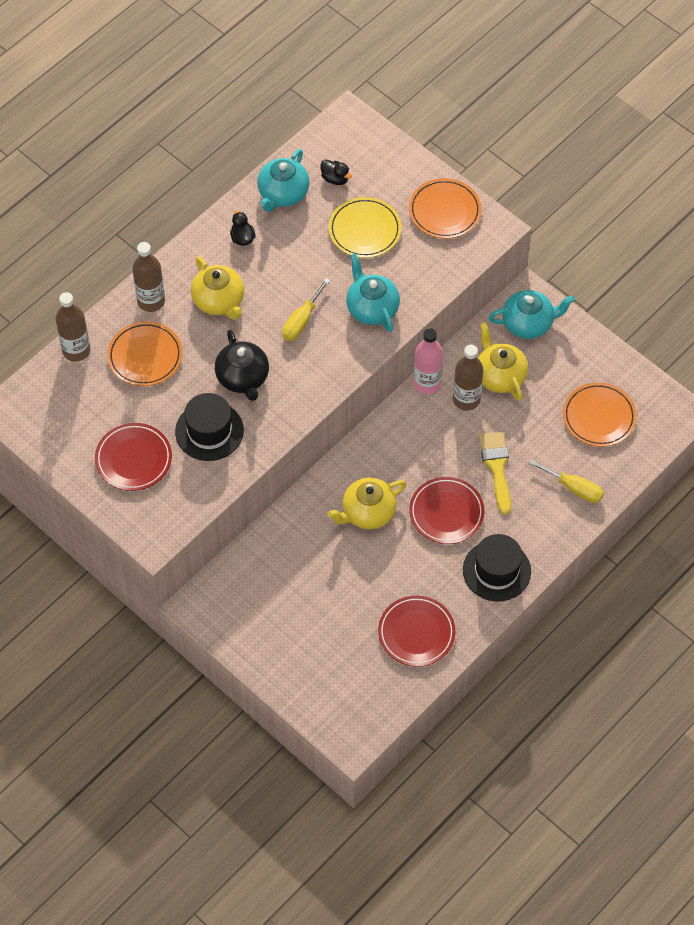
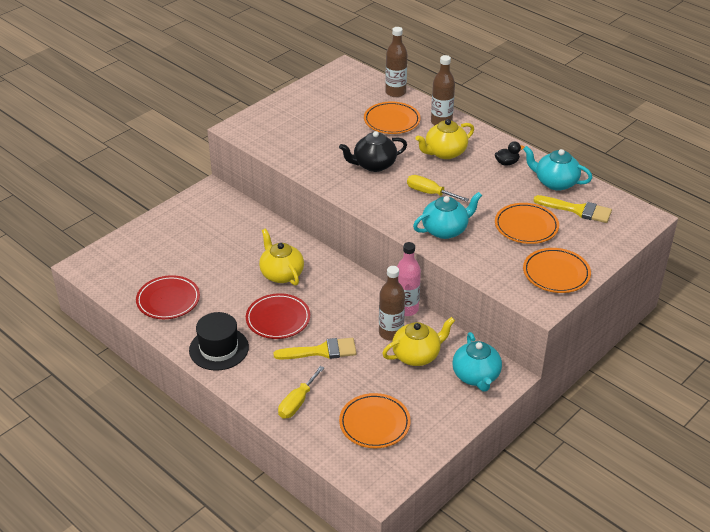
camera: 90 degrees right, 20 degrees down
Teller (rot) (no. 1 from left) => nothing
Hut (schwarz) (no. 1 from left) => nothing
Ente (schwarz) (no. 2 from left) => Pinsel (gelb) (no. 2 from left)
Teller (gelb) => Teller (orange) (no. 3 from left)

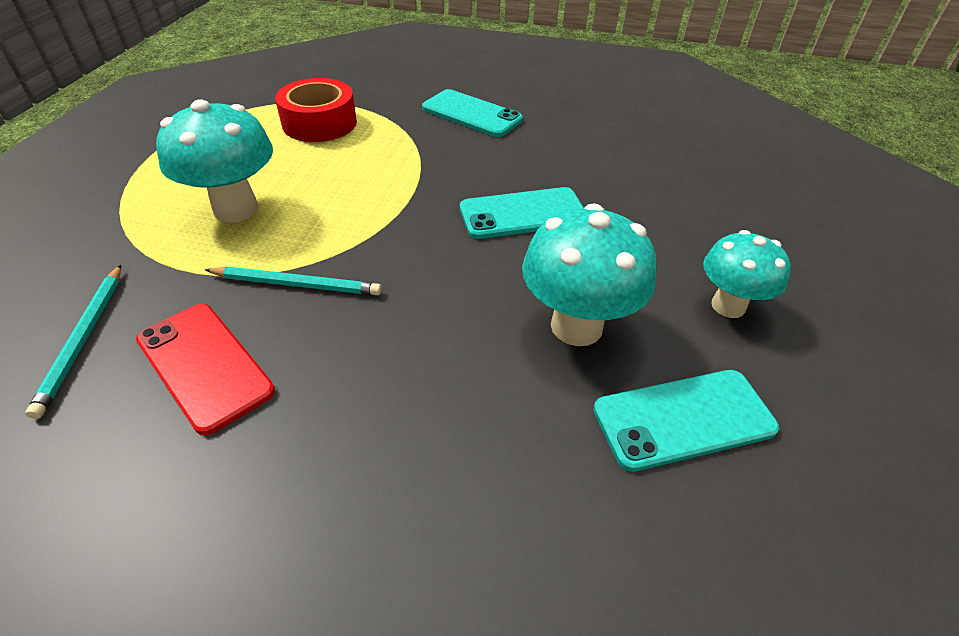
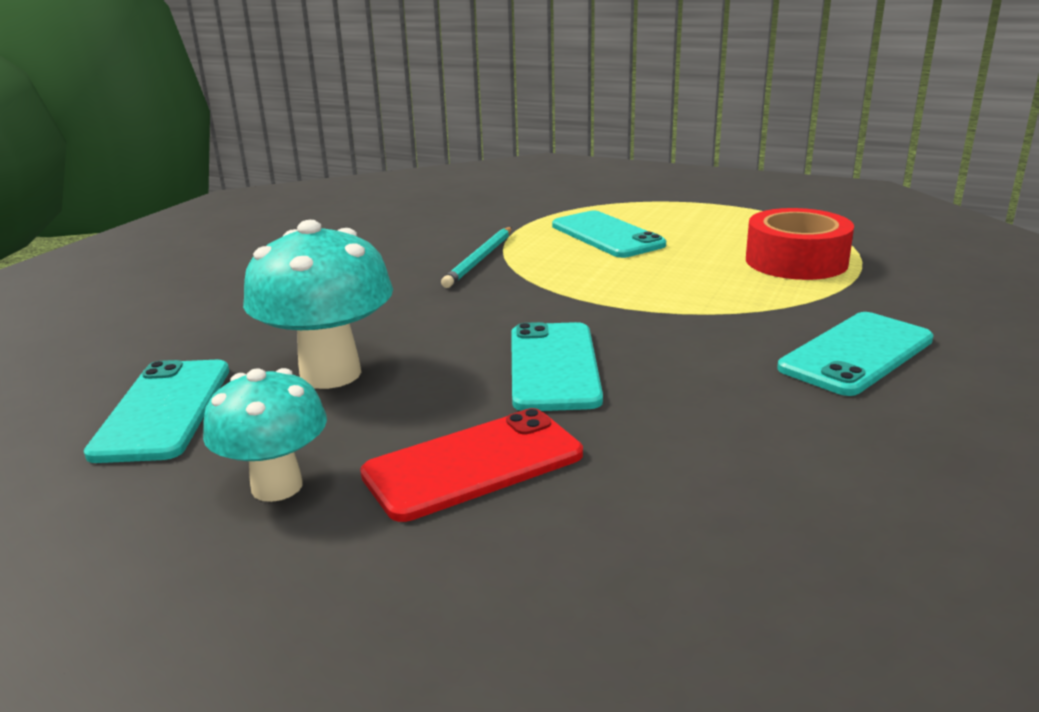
camera: 105 degrees right, 20 degrees down
Bleistift (türkis) (no. 1 from left) => nothing
Handy (rot), relocated
Pilz (türkis) (no. 1 from left) => Handy (türkis) (no. 3 from left)

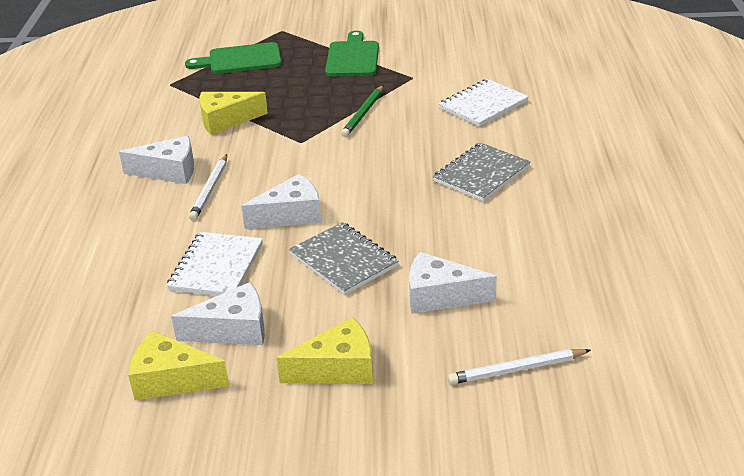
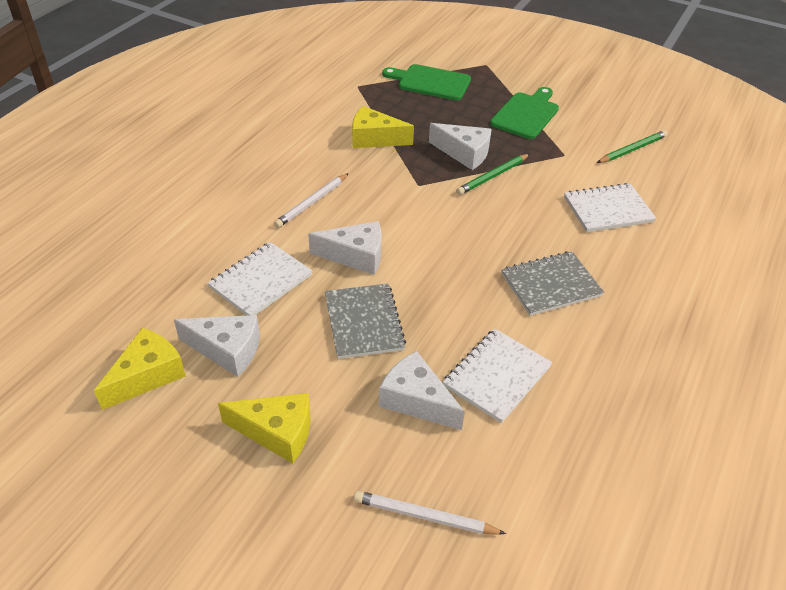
camera: 25 degrees right, 10 degrees up
nothing => Notizbuch (weiß) (no. 2 from left)
nothing => Bleistift (grün) (no. 2 from left)
Käse (weiß) (no. 1 from left in the first image) => Käse (weiß) (no. 4 from left), relocated
Käse (gelb) (no. 1 from left), 90 degrees clockwise

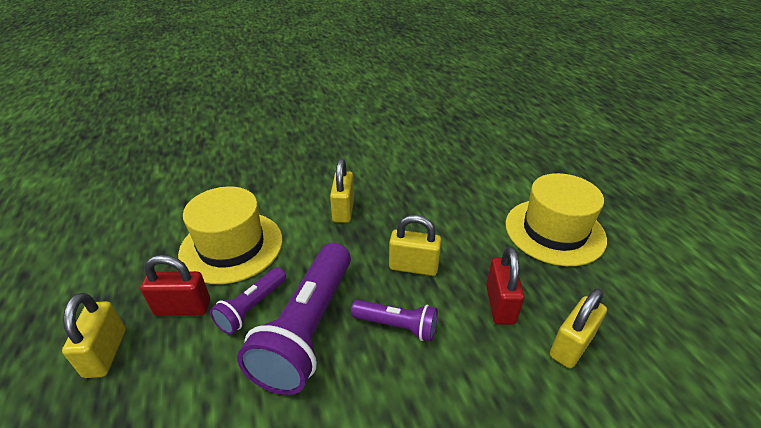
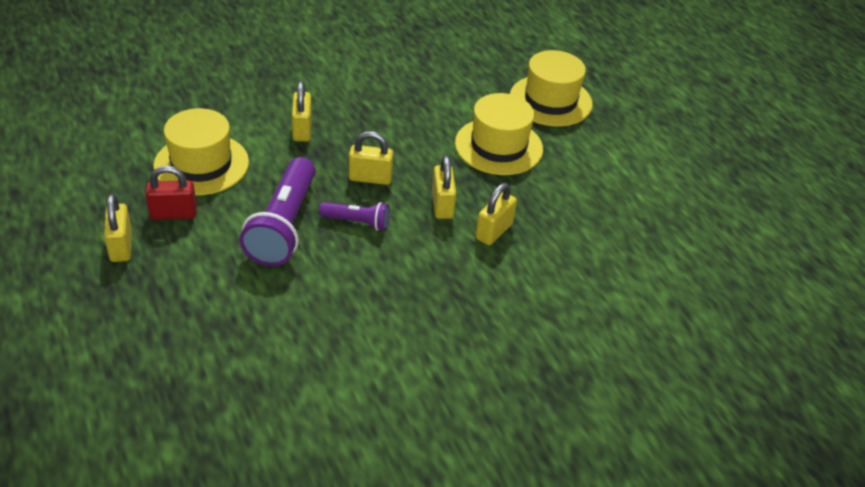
camera: 10 degrees left, 5 degrees up
Taschenlampe (lila) (no. 1 from left) => nothing
nothing => Hut (gelb) (no. 3 from left)
Vorhängeschloss (rot) (no. 2 from left) => Vorhängeschloss (gelb) (no. 4 from left)

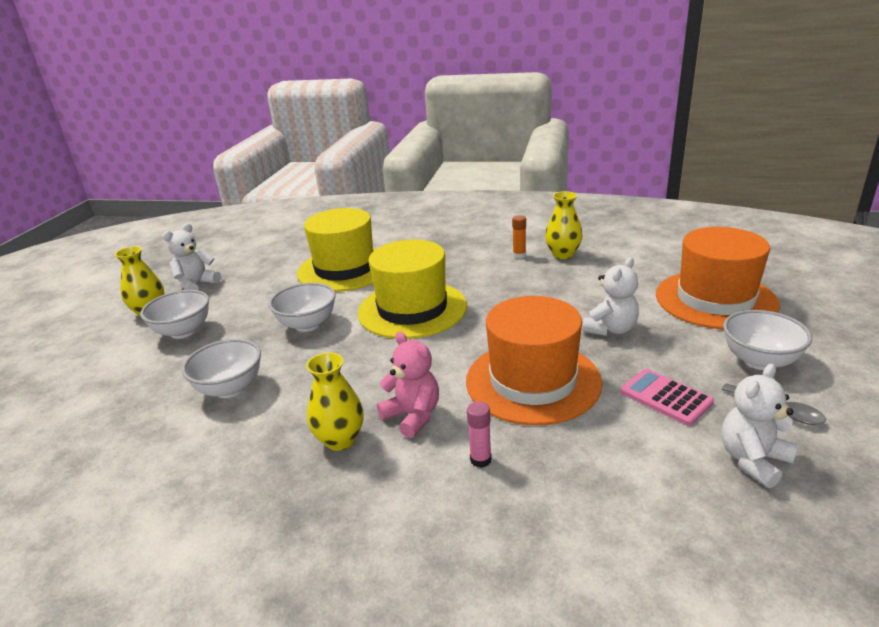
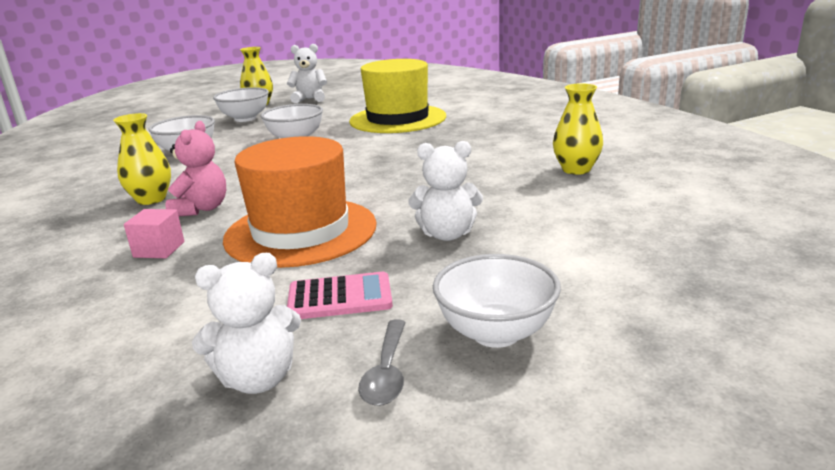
camera: 50 degrees right, 5 degrees down
Hut (gelb) (no. 2 from left) => nothing
Klebestift (orange) => nothing
Hut (orange) (no. 2 from left) => nothing
Klebestift (rosa) => Kubus (rosa)
Taschenrechner (rosa), 75 degrees clockwise
Teddybär (weiß) (no. 3 from left in the first image) => Teddybär (weiß) (no. 1 from left), 150 degrees clockwise

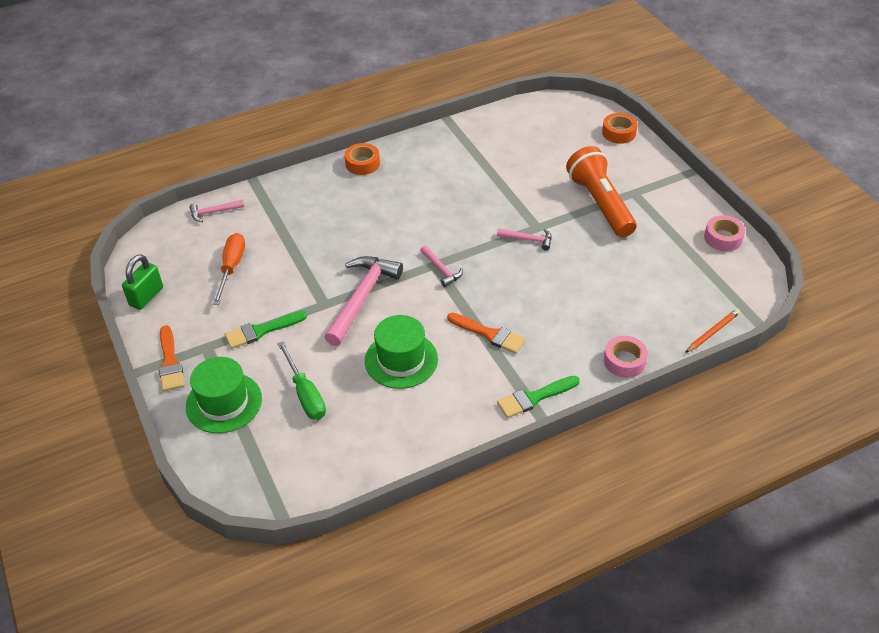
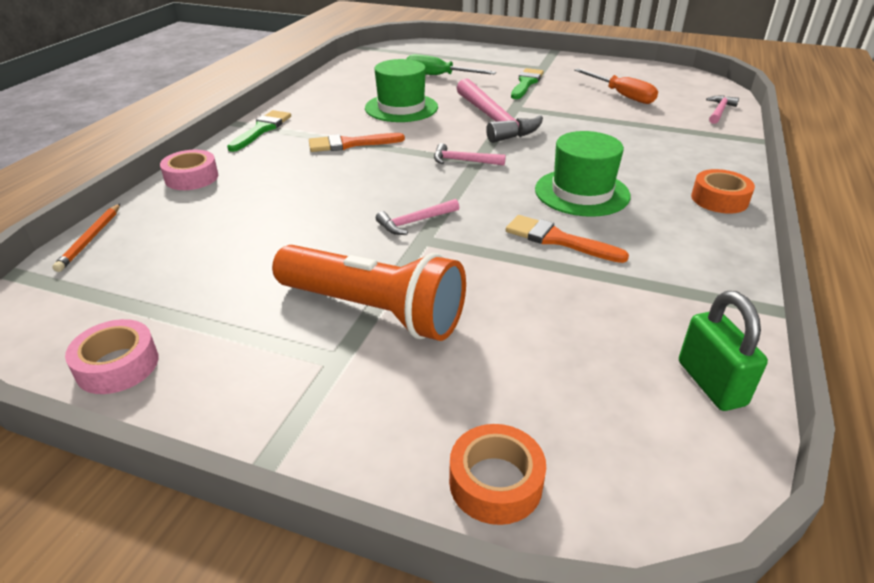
camera: 135 degrees right, 10 degrees down
Vorhängeschloss (grün), relocated
Pinsel (orange) (no. 1 from left in the first image) => Pinsel (orange) (no. 2 from left), relocated
Hut (grün) (no. 1 from left in the first image) => Hut (grün) (no. 2 from left), relocated

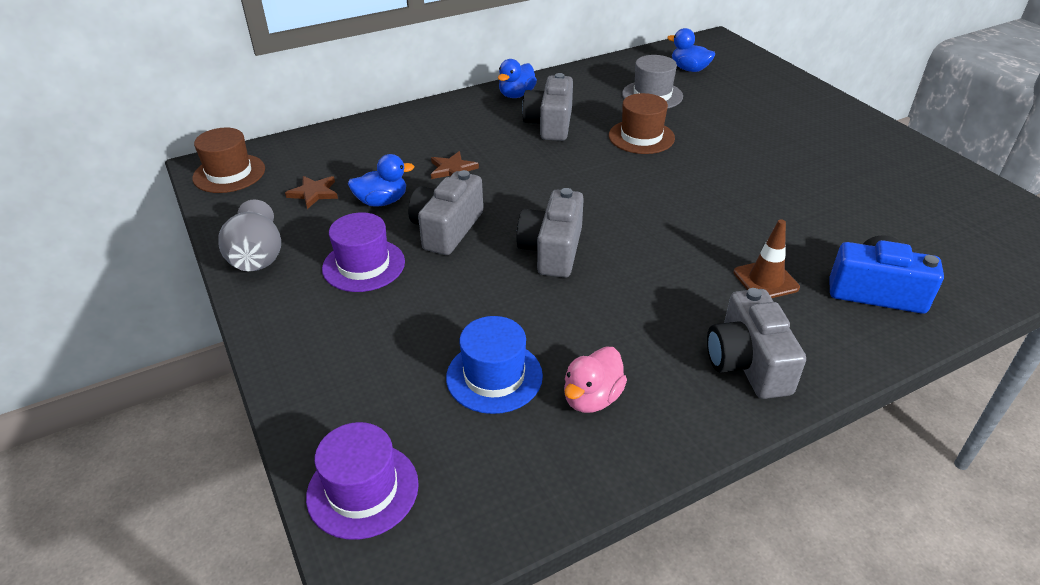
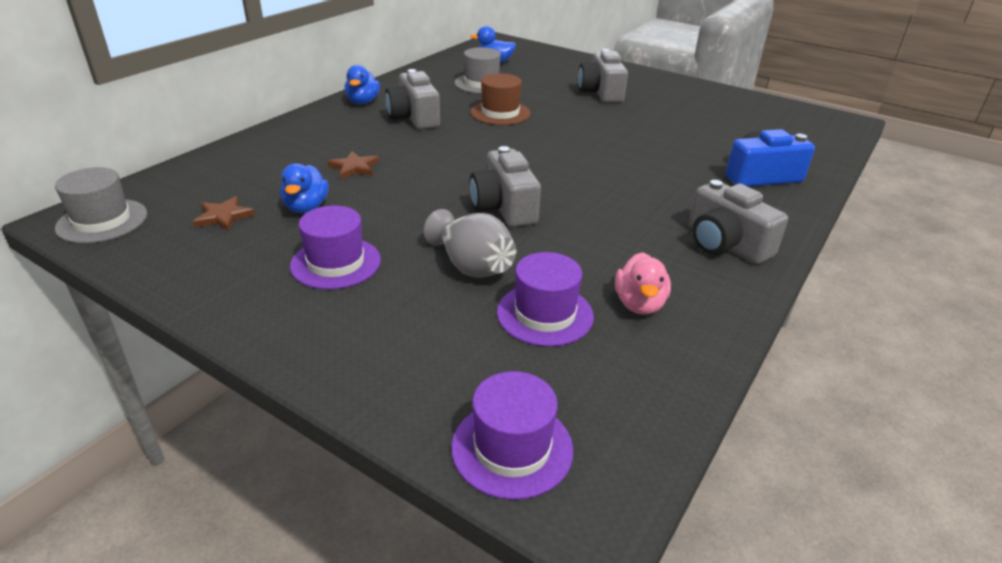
camera: 30 degrees left, 5 degrees down
Leitkegel (braun) => nothing
Vase (grau), relocated
Kamera (grau) (no. 1 from left in the first image) => Kamera (grau) (no. 3 from left), relocated
Hut (braun) (no. 1 from left) => Hut (grau) (no. 1 from left)
Hut (blau) => Hut (lila) (no. 3 from left)
Ente (blau) (no. 1 from left), 135 degrees clockwise

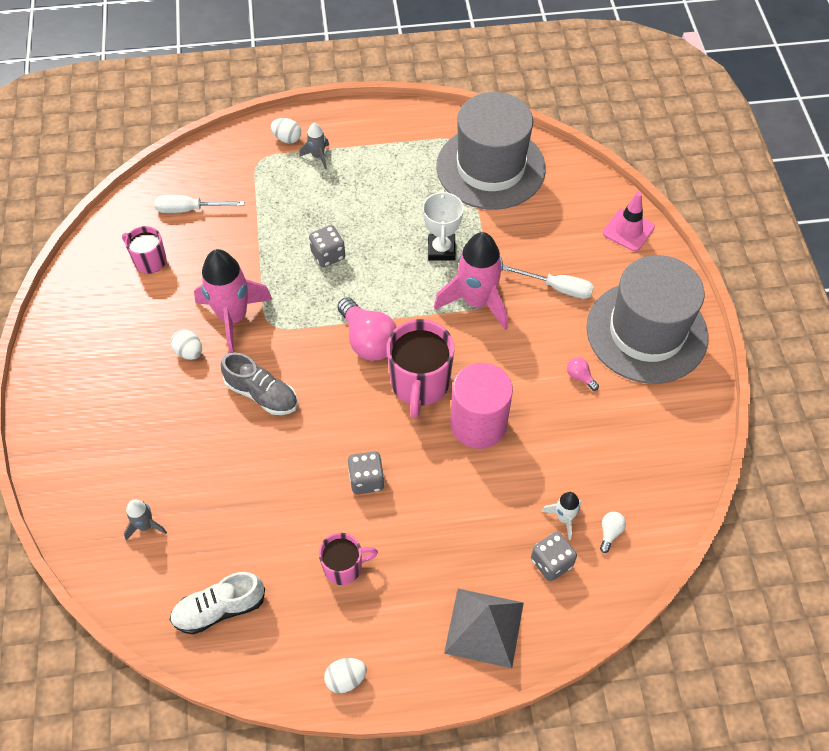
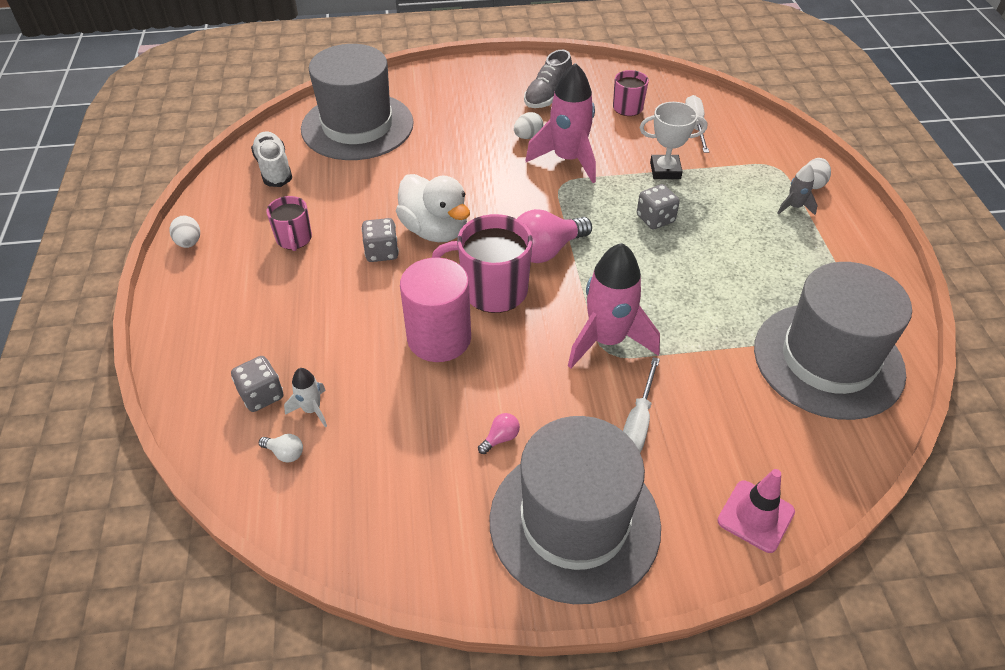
camera: 90 degrees right, 10 degrees down
Pyramide (grau) => nothing
nothing => Ente (weiß)
Schuh (grau), relocated
Pokal (weiß), relocated
Rakete (grau) (no. 1 from left) => Hut (grau) (no. 1 from left)

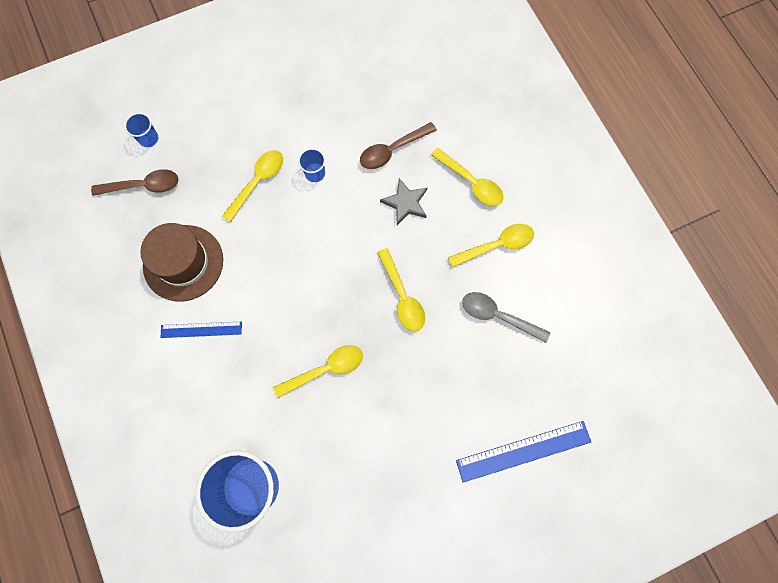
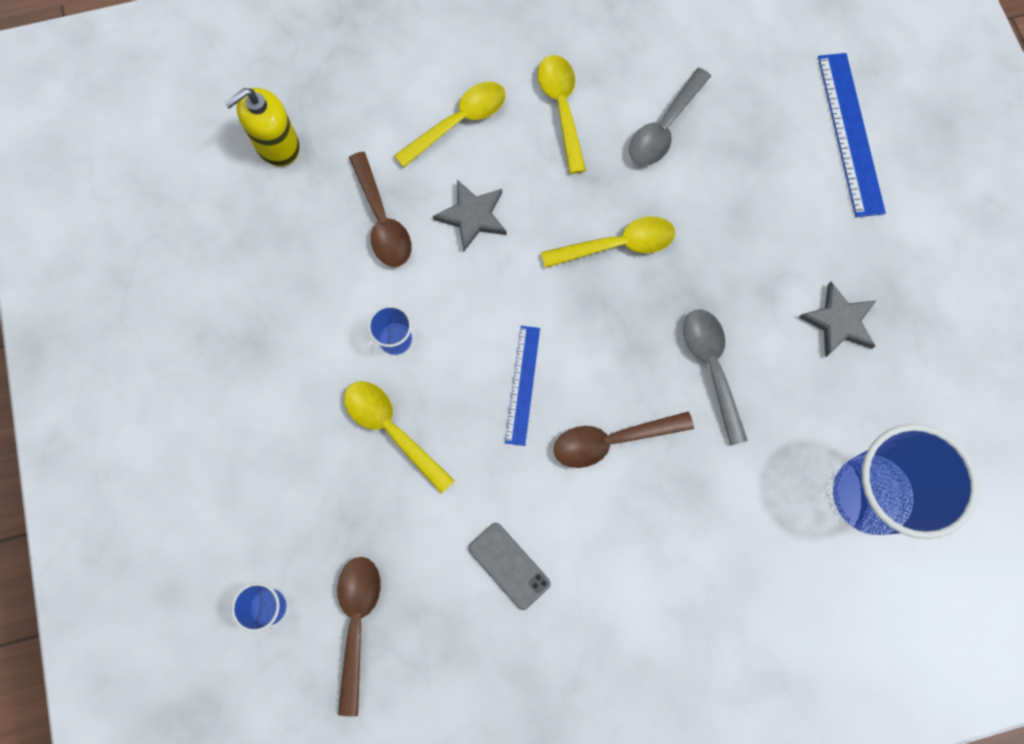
camera: 80 degrees left, 0 degrees up
nothing => Seifenspender (gelb)
nothing => Löffel (braun) (no. 3 from left)
nothing => Stern (grau) (no. 2 from left)
Lineal (blau) (no. 1 from left), relocated
Hut (braun) => Handy (grau)
Löffel (gelb) (no. 2 from left) => Löffel (grau) (no. 2 from left)

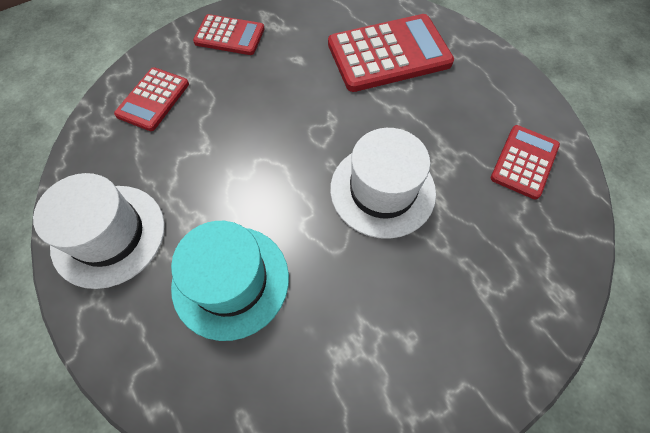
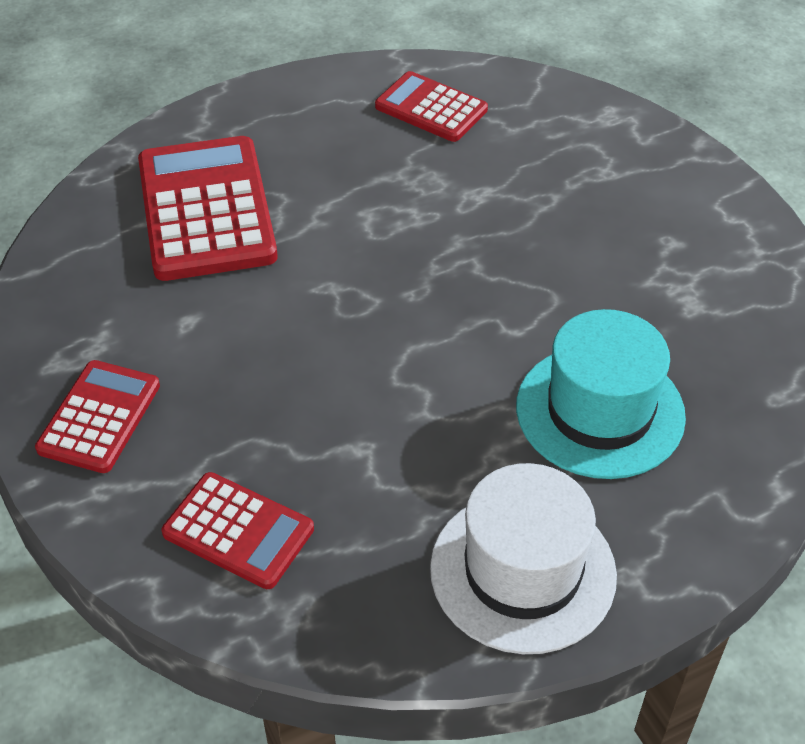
camera: 85 degrees left, 15 degrees down
Hut (weiß) (no. 2 from left) => nothing

